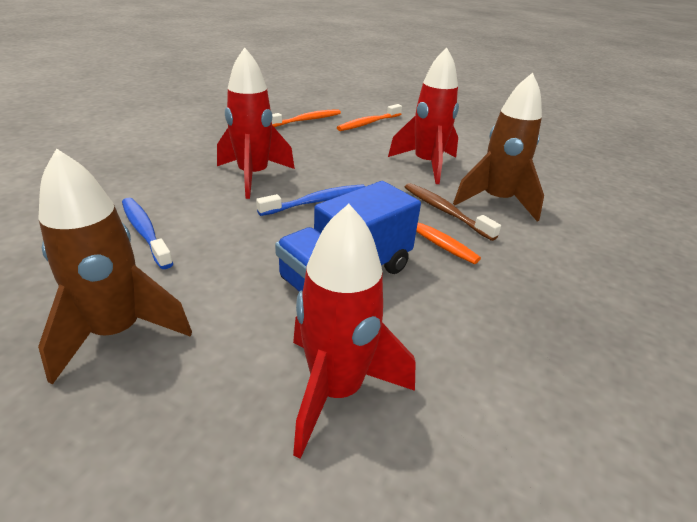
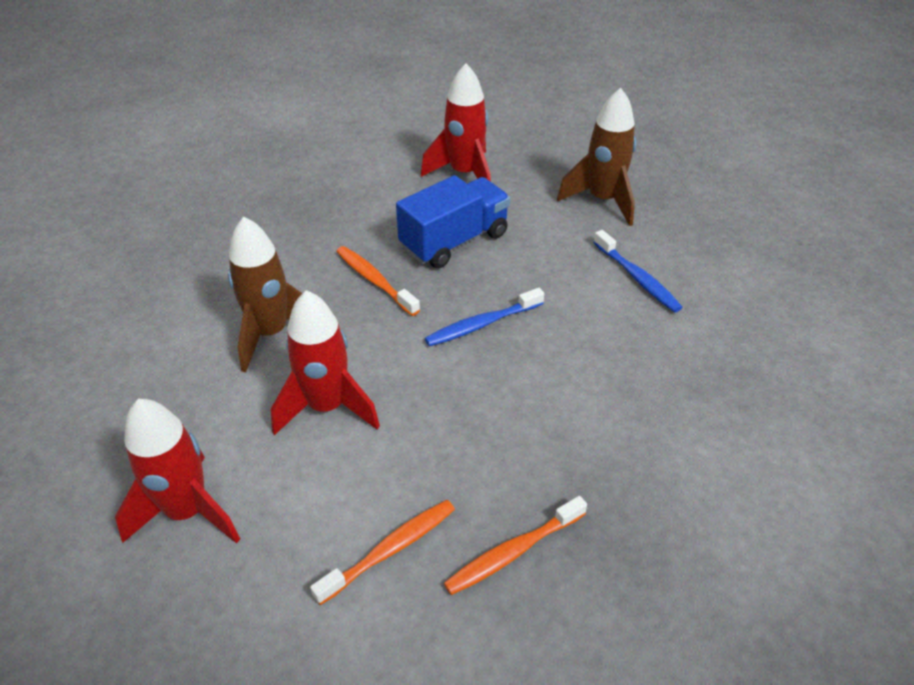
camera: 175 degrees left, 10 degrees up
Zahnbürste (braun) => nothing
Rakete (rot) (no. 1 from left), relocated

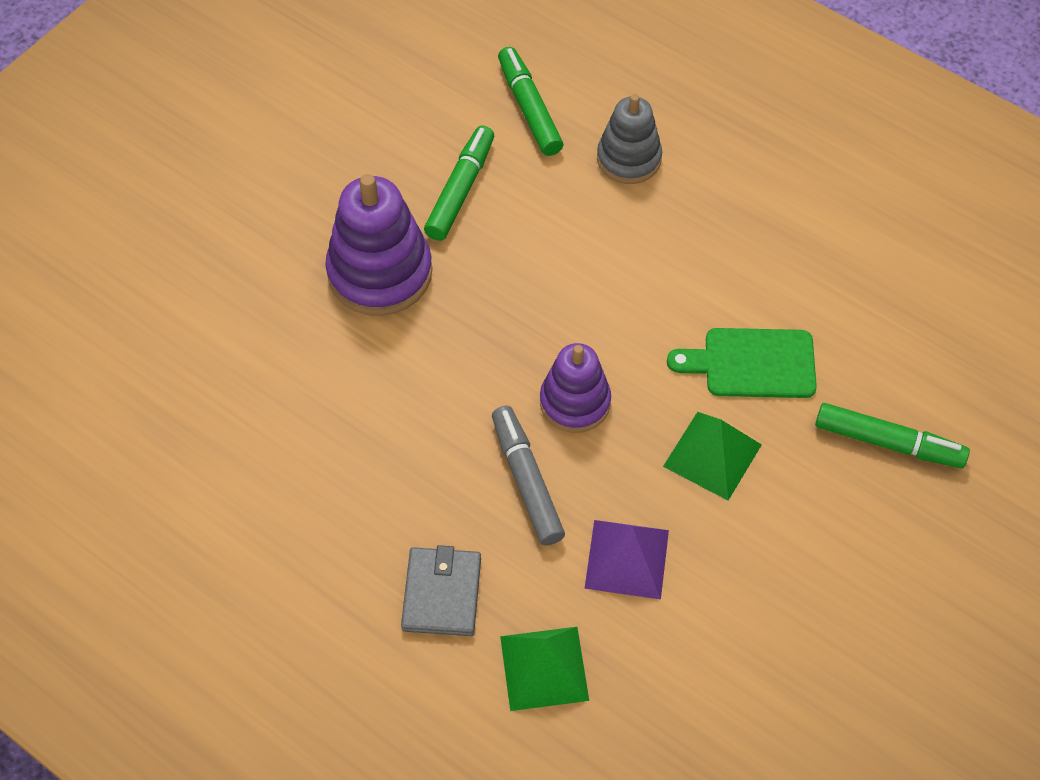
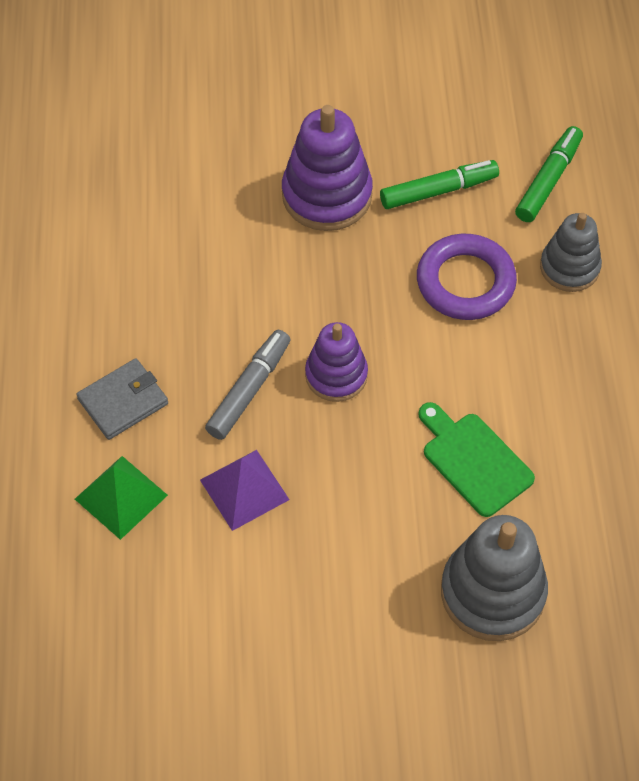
camera: 50 degrees right, 0 degrees up
Pyramide (grün) (no. 2 from left) => nothing
nothing => Ring (lila)
Filzstift (grün) (no. 3 from left) => Stapelspielzeug (grau) (no. 1 from left)

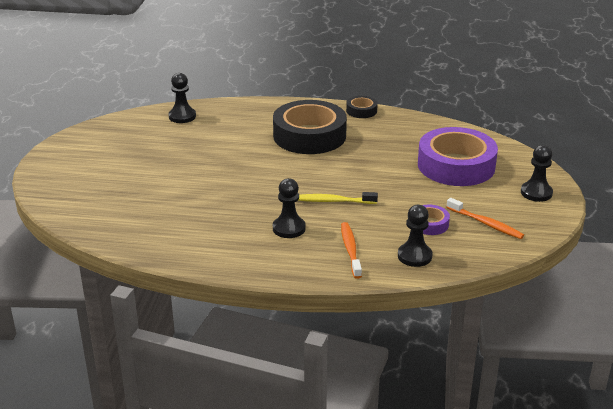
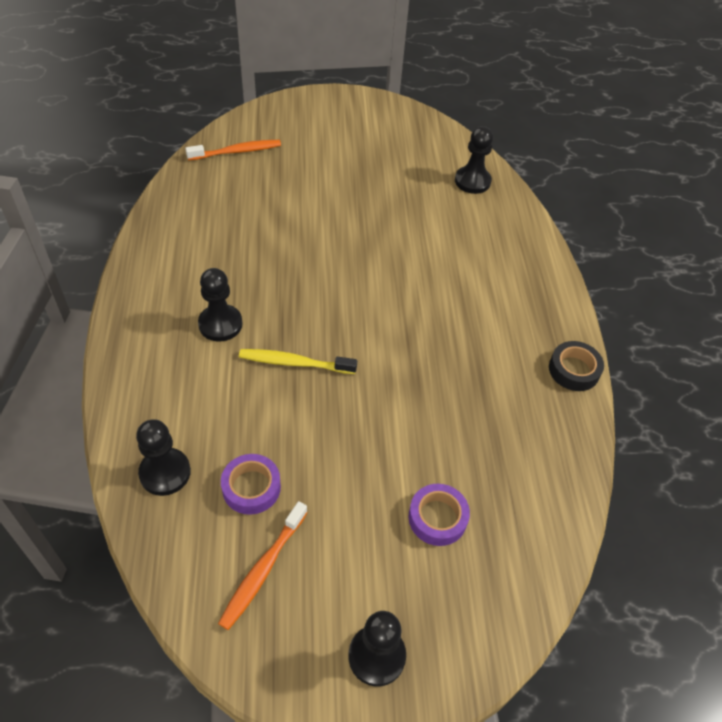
camera: 75 degrees right, 20 degrees up
Klebeband (schwarz) (no. 1 from left) => nothing
Zahnbürste (orange) (no. 1 from left), relocated
Zahnbürste (gelb), 75 degrees counterclockwise
Klebeband (lila) (no. 2 from left), x0.44

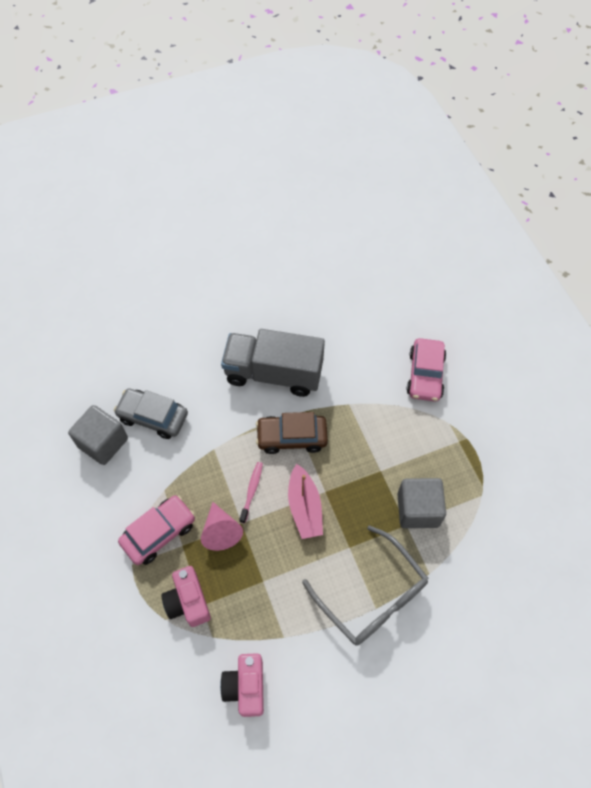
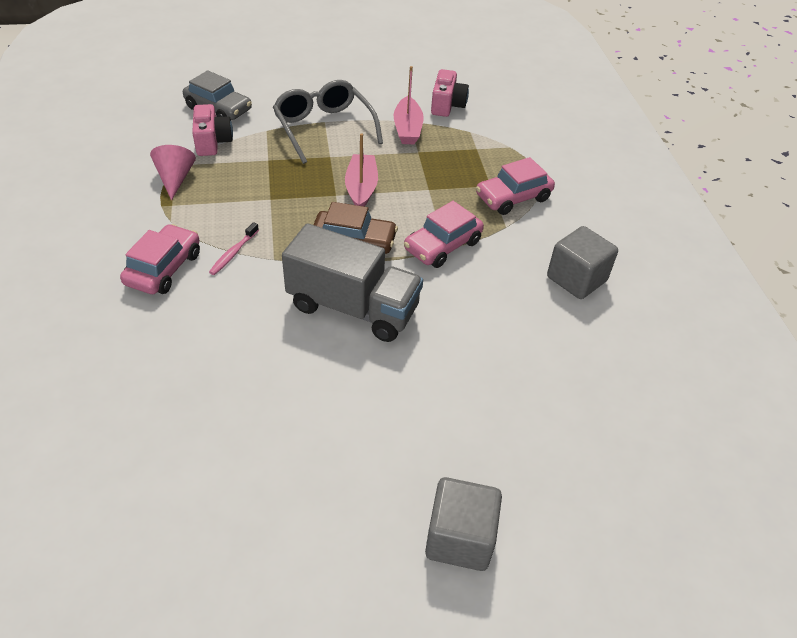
camera: 170 degrees left, 15 degrees down
nothing => Boot (rosa) (no. 2 from left)
nothing => Auto (rosa) (no. 2 from left)
Auto (grau), relocated
Kamera (rosa) (no. 1 from left), relocated
Kegel (rosa), relocated
Zahnbürste (rosa), relocated
Kubus (grau) (no. 2 from left in the first image) => Kubus (grau) (no. 1 from left), relocated

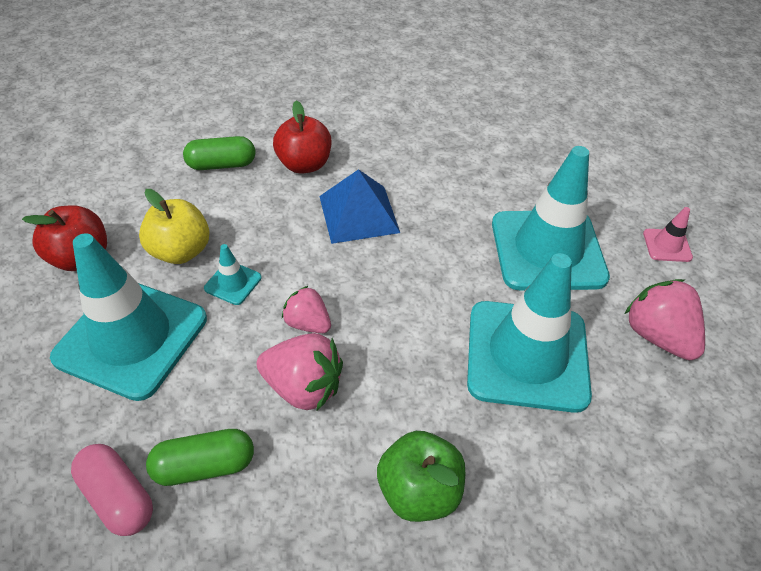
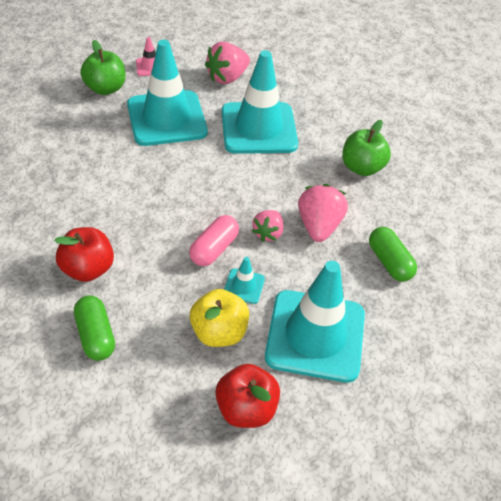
camera: 105 degrees left, 0 degrees up
Pyramide (blau) => nothing
nothing => Apfel (grün) (no. 1 from left)
Kapsel (rosa), relocated

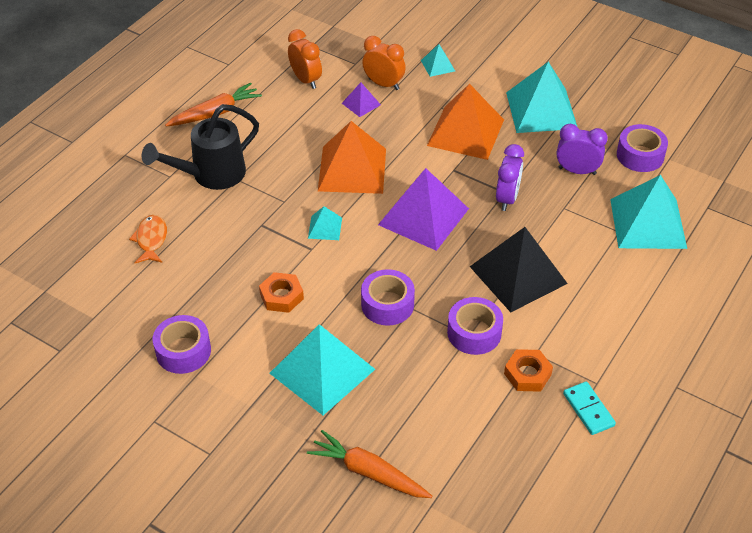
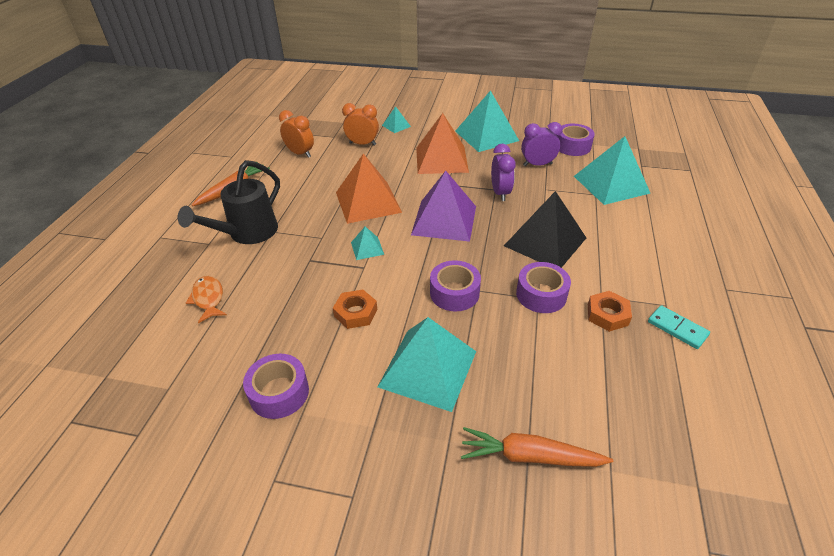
camera: 20 degrees left, 5 degrees down
Pyramide (lila) (no. 1 from left) => nothing

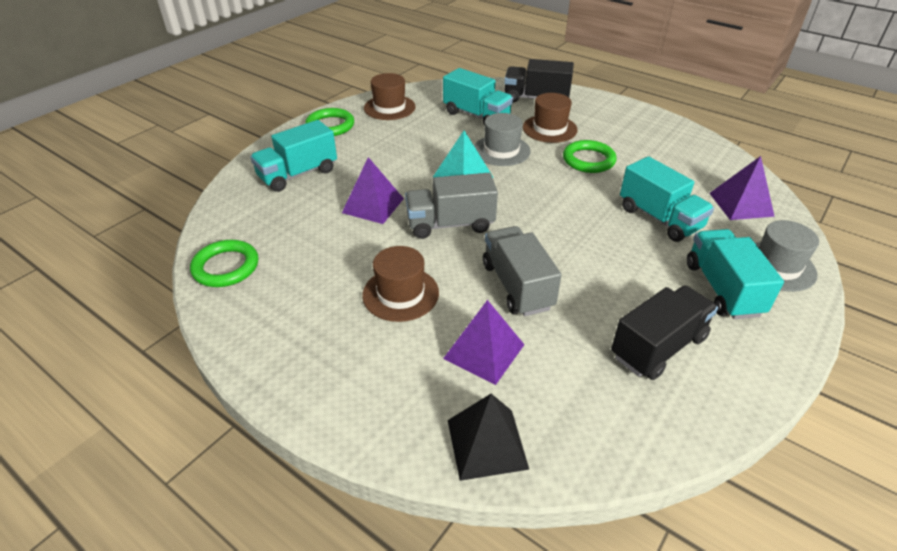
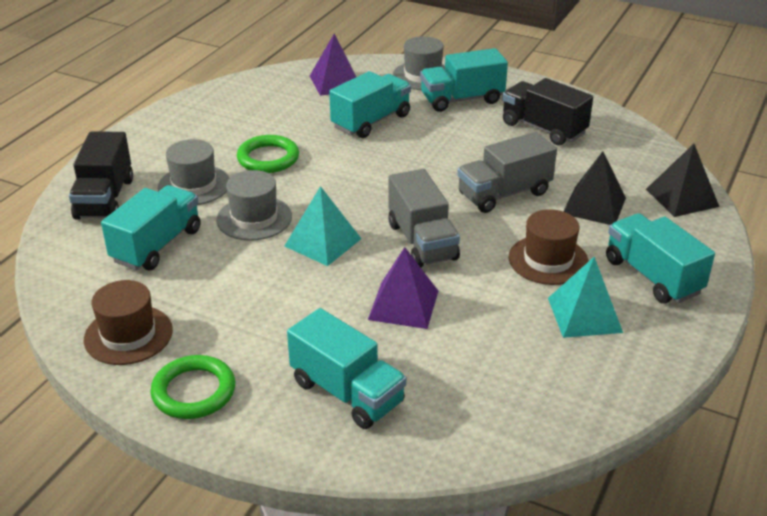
camera: 100 degrees left, 5 degrees down
Ring (grün) (no. 1 from left) => nothing
nothing => Pyramide (türkis) (no. 2 from left)
nothing => Lastwagen (türkis) (no. 5 from left)
Pyramide (lila) (no. 2 from left) => Pyramide (schwarz) (no. 1 from left)
Hut (braun) (no. 3 from left) => Hut (grau) (no. 1 from left)

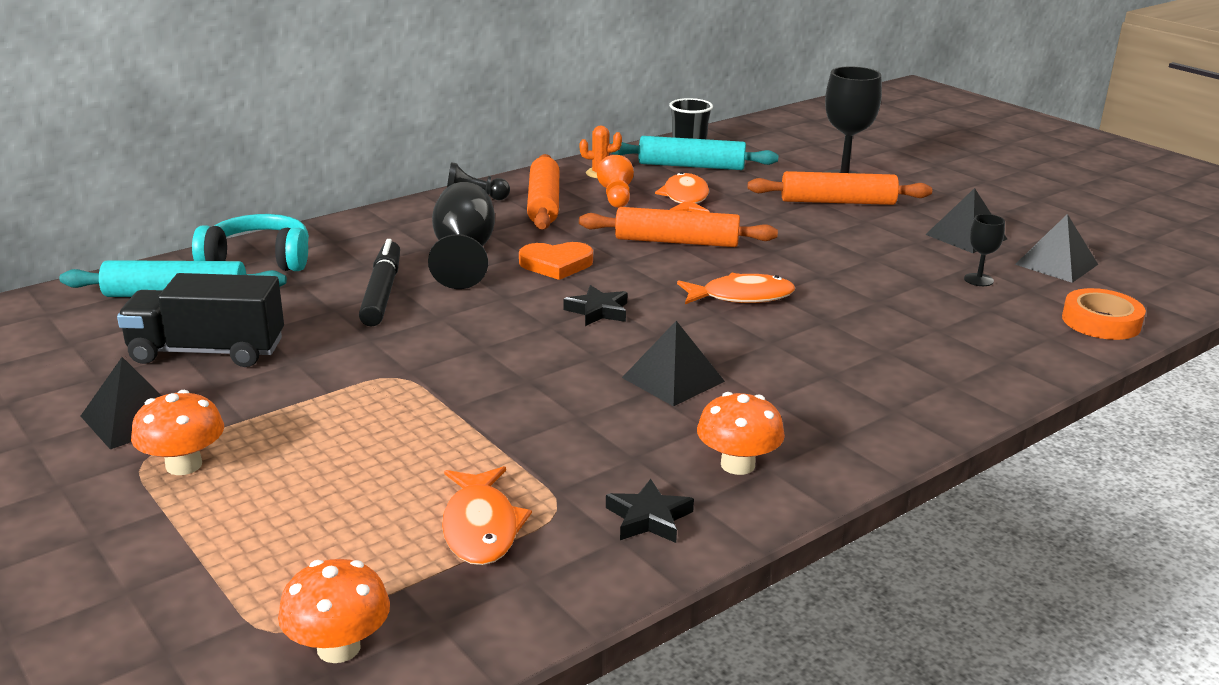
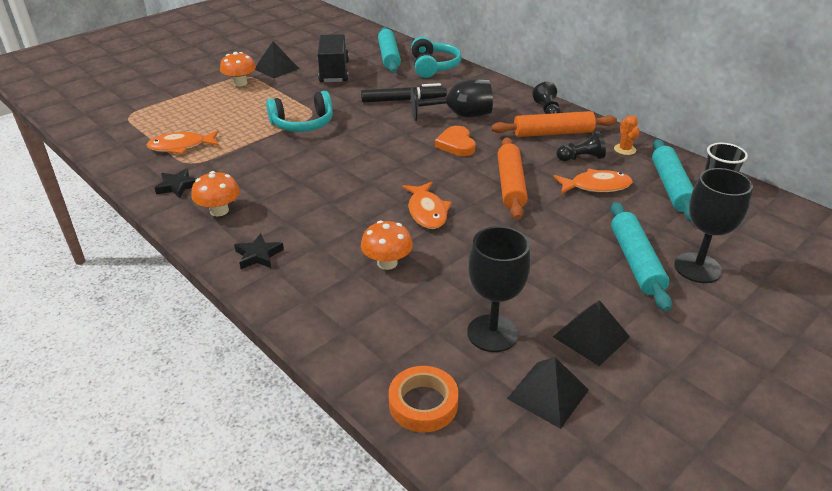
camera: 85 degrees right, 10 degrees up
Pyramide (schwarz) (no. 2 from left) => nothing
nothing => Kopfhörer (türkis) (no. 1 from left)
Pilz (orange) (no. 2 from left in the first image) => Pilz (orange) (no. 3 from left), relocated
Stern (schwarz) (no. 1 from left in the first image) => Stern (schwarz) (no. 2 from left), relocated
Bauer (orange) => Bauer (schwarz) (no. 2 from left)
Nudelholz (orange) (no. 3 from left) => Nudelholz (türkis) (no. 2 from left)
Kelch (schwarz) (no. 3 from left in the first image) => Kelch (schwarz) (no. 2 from left), x1.99

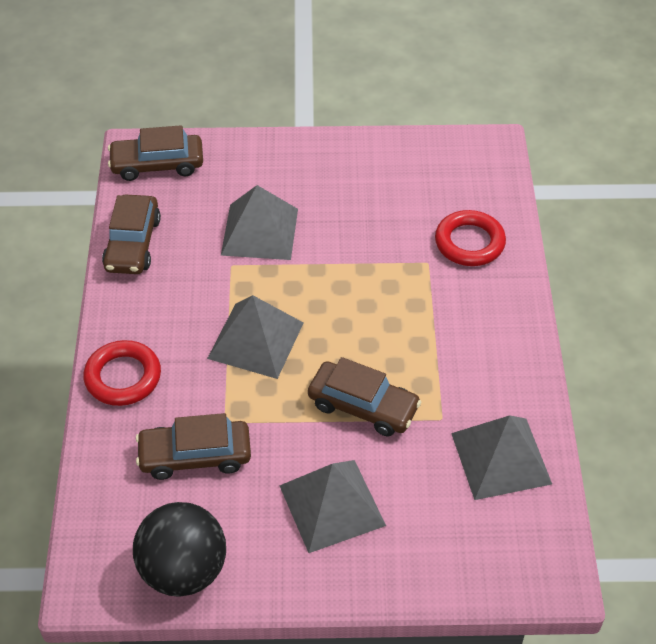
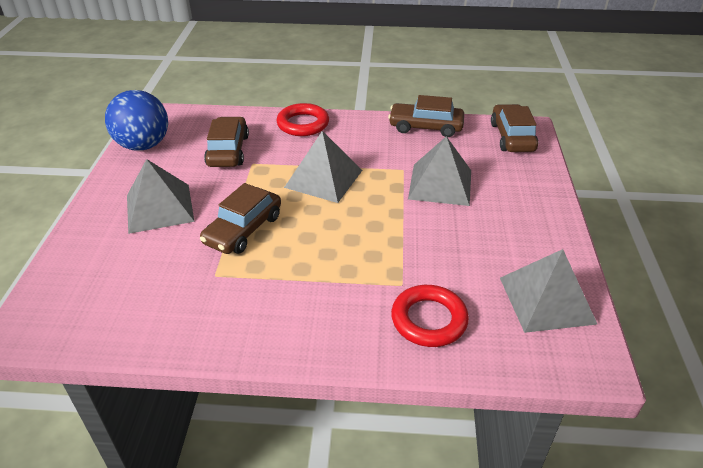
camera: 95 degrees right, 10 degrees down
Pyramide (grau) (no. 4 from left), relocated
Ball (schwarz) => Ball (blau)

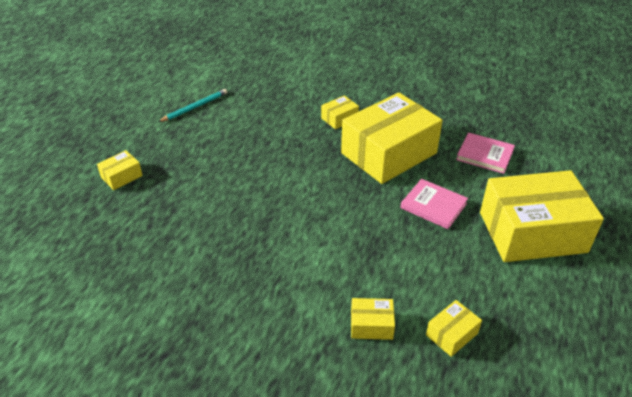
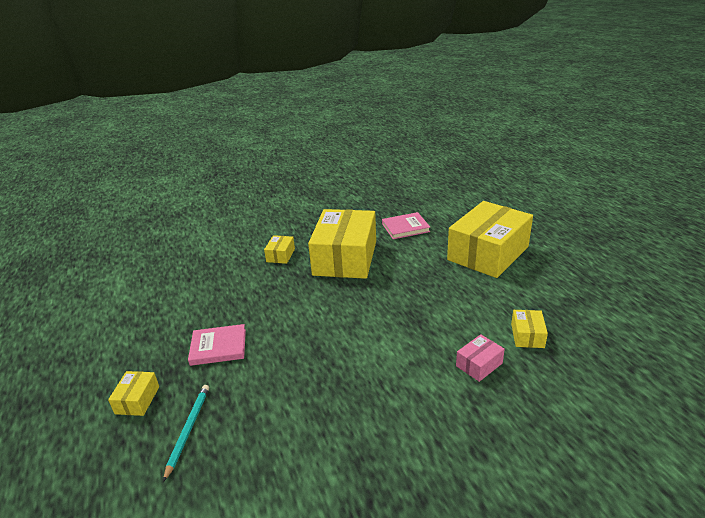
camera: 40 degrees left, 10 degrees down
Bleistift (türkis), relocated
Buch (rosa) (no. 1 from left), relocated
Schachtel (gelb) (no. 3 from left) => Schachtel (rosa)

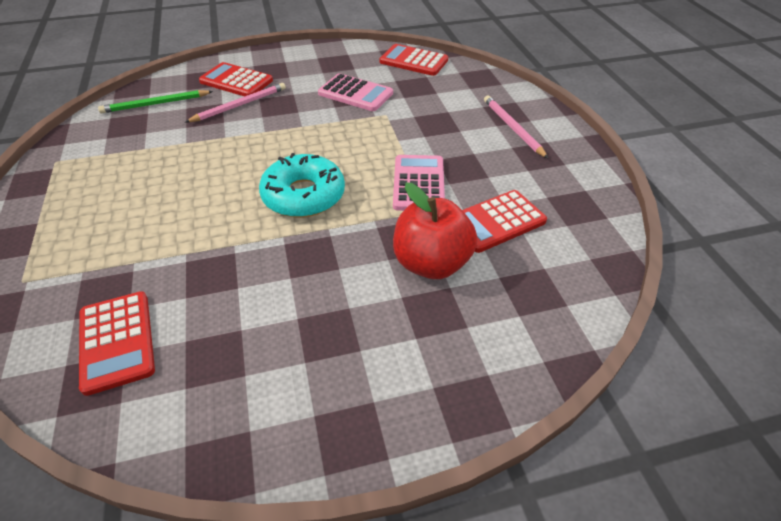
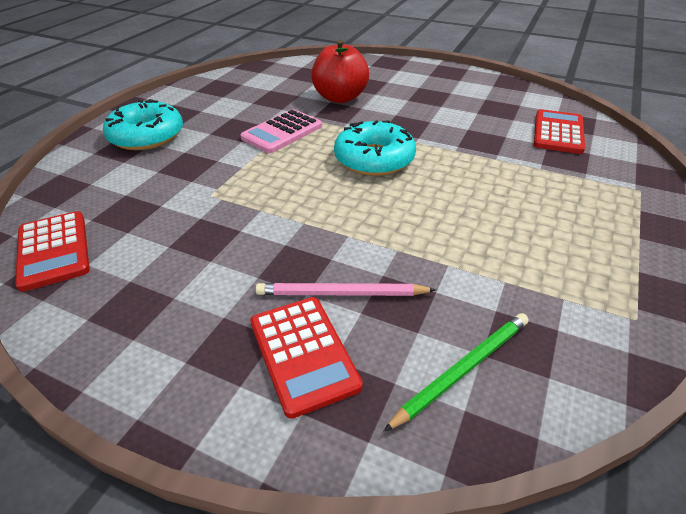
camera: 140 degrees left, 5 degrees down
Taschenrechner (rosa) (no. 1 from left) => nothing
Taschenrechner (rot) (no. 4 from left) => nothing
Bleistift (rosa) (no. 2 from left) => Donut (türkis) (no. 1 from left)
Bleistift (grün), 60 degrees counterclockwise

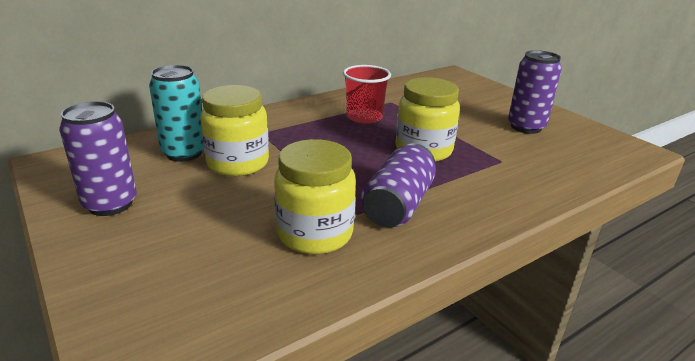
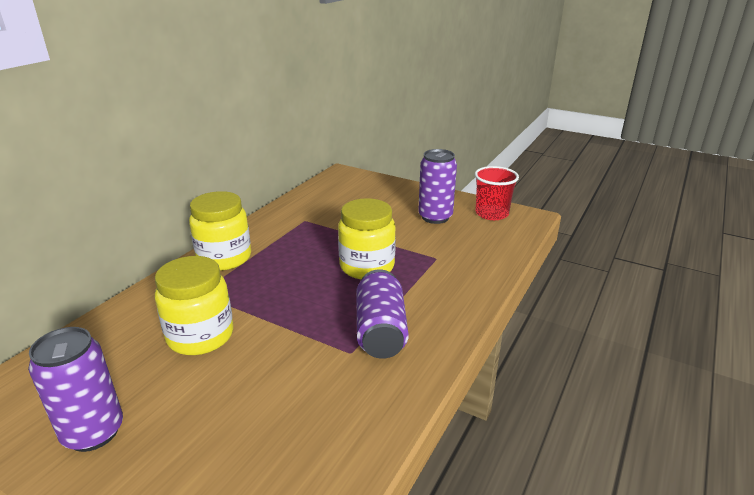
camera: 25 degrees left, 0 degrees up
Dose (türkis) => nothing
Einmachglas (gelb) (no. 2 from left), relocated
Becher (rot), relocated

